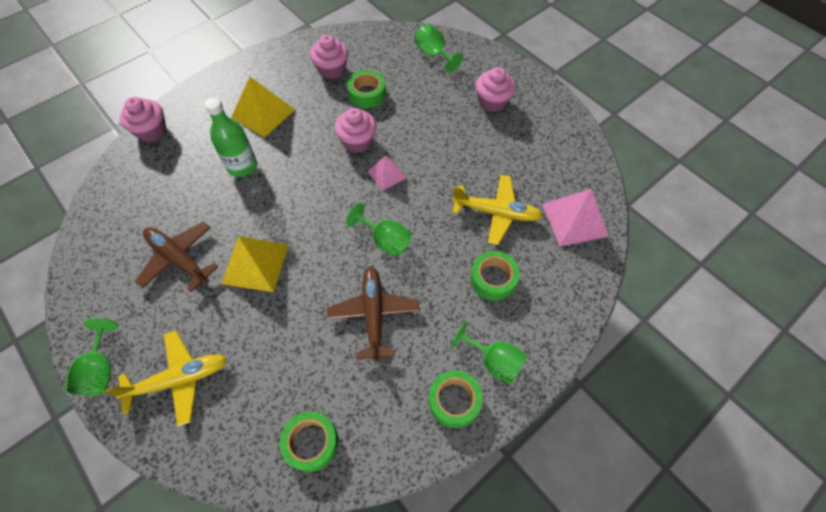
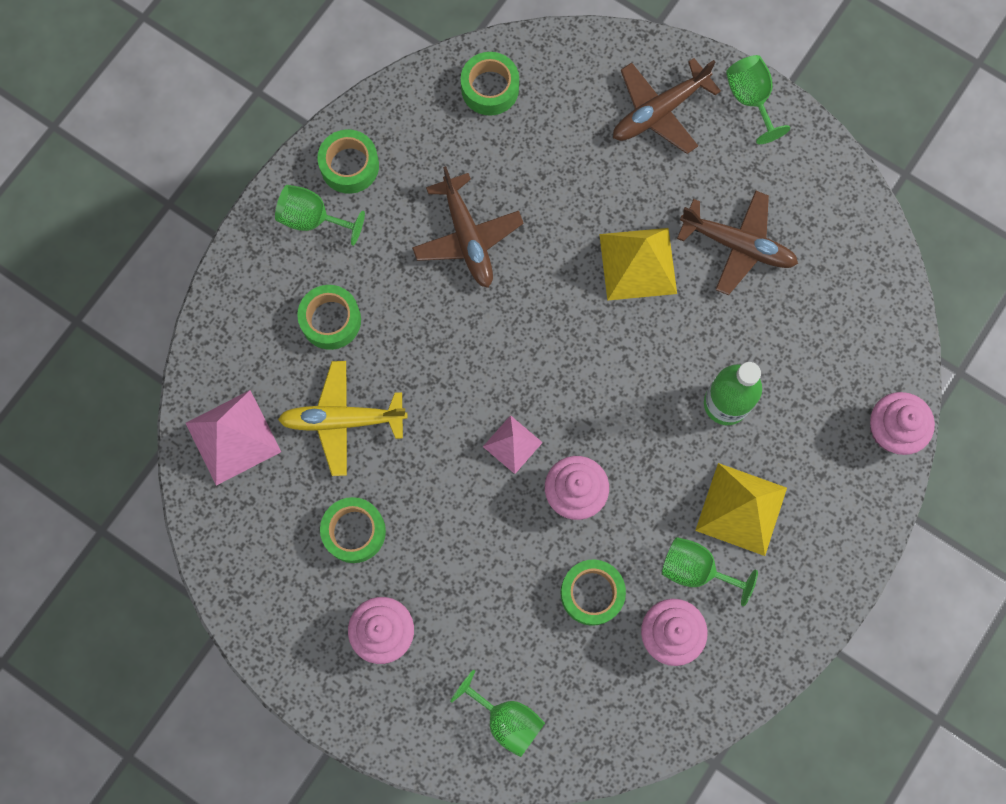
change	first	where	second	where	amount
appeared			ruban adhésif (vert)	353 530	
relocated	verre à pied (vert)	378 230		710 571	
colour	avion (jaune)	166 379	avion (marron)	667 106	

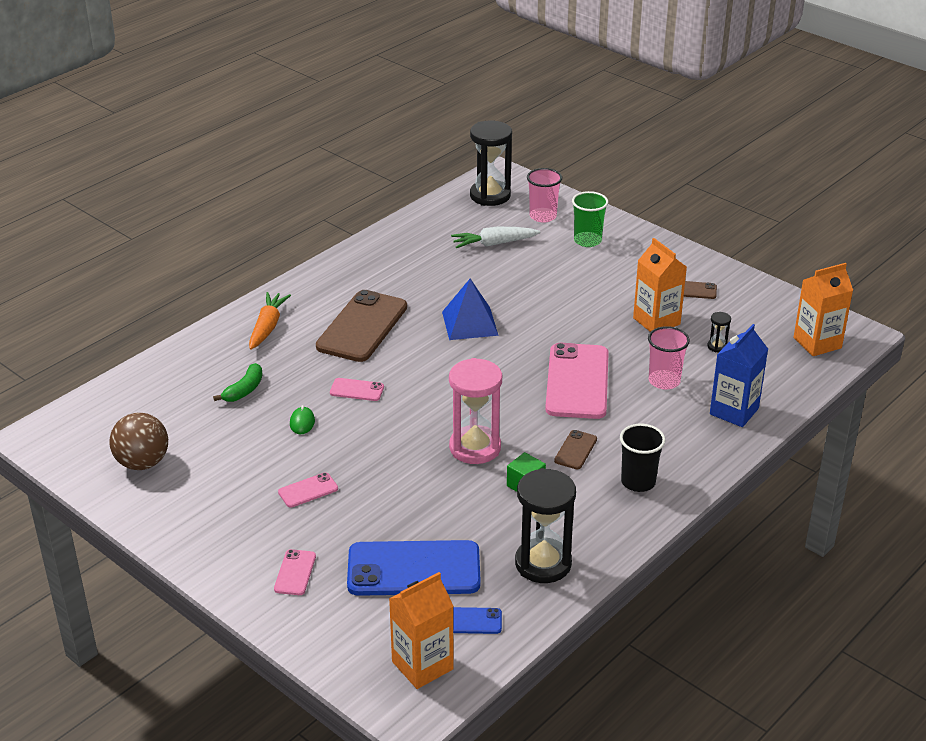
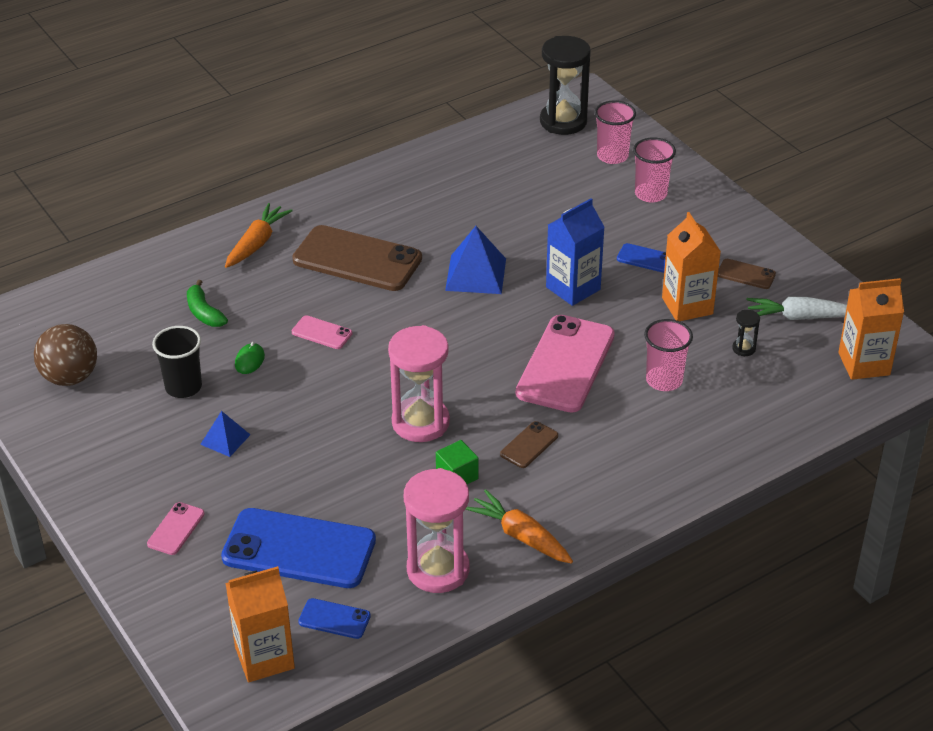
change	first	where	second	where	amount
appeared			carotte (orange)	519 526	
appeared			téléphone (bleu)	641 258	
relocated	carotte (blanc)	495 237		797 308	
relocated	gobelet (noir)	642 458		177 362	
relocated	brique de lait (bleu)	739 375		575 252	
exchanged	téléphone (rose)	308 489	pyramide (bleu)	225 434	
colour	sablier (noir)	545 525	sablier (rose)	436 530	
colour	gobelet (vert)	590 219	gobelet (rose)	654 170	
spun	banane (vert)	238 382		207 303	105 degrees clockwise
spun	téléphone (marron)	361 326		357 258	75 degrees clockwise

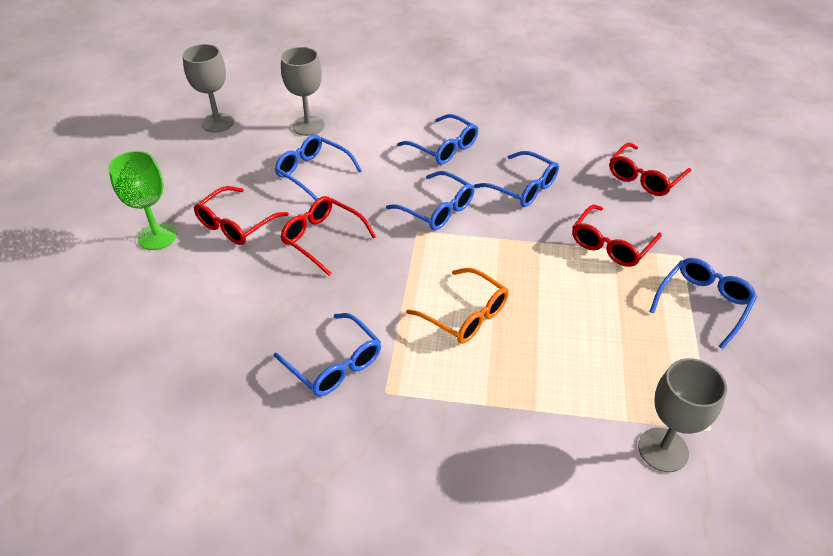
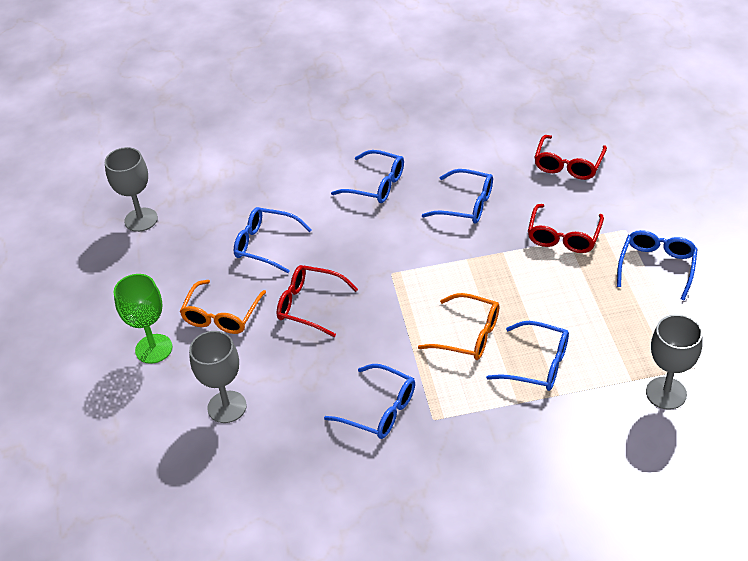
change	first	where	second	where	amount
relocated	verre à pied (gris)	303 91		218 377	
relocated	lunettes (bleu)	430 200		527 356	
colour	lunettes (rouge)	241 215	lunettes (orange)	222 307	

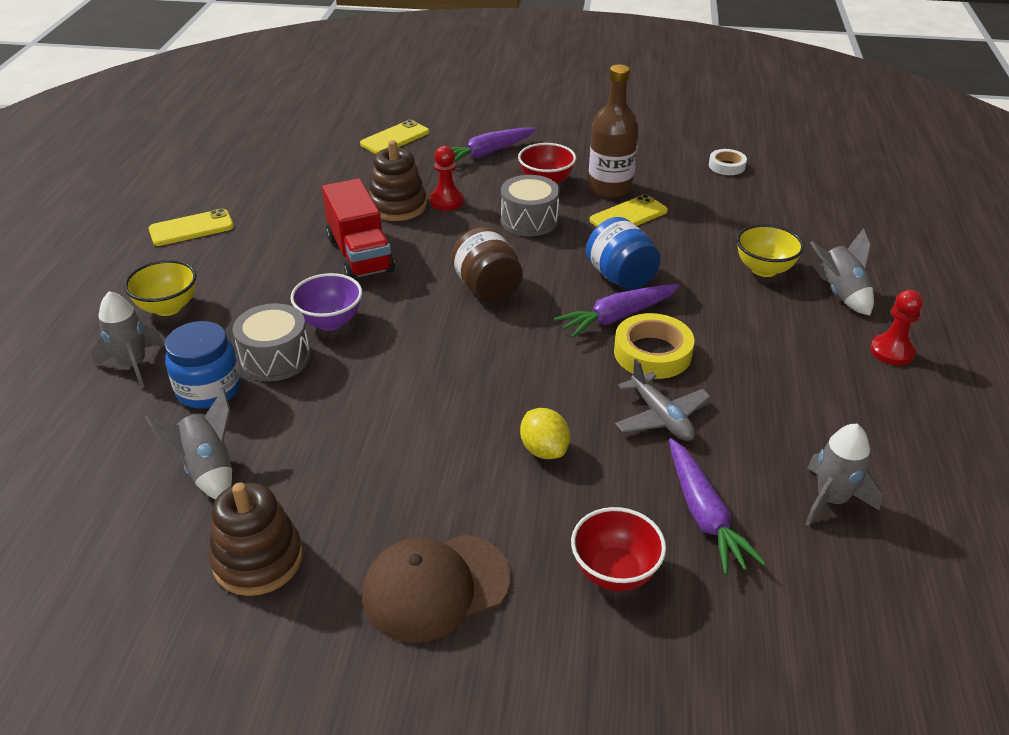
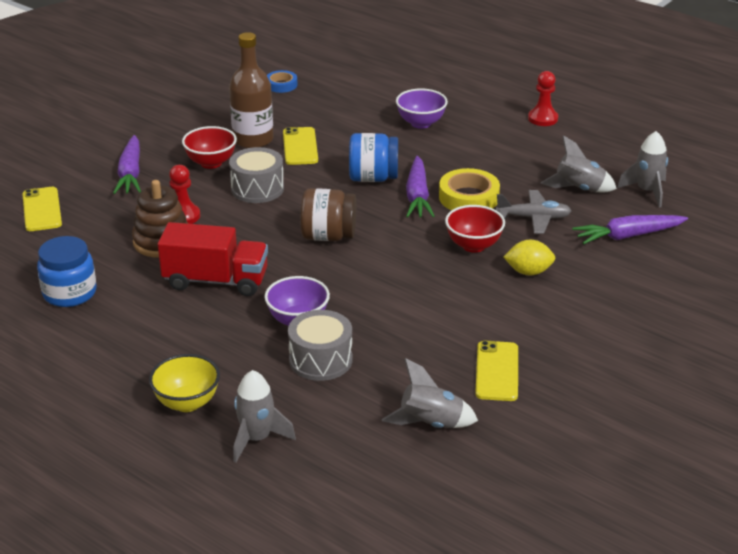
change	first	where	second	where	amount
missing	jouet à empiler (marron)	256 539			
missing	casquette (marron)	436 589			
relocated	téléphone (jaune)	191 227		496 371	
relocated	bocal (bleu)	203 364		66 271	
relocated	bol (rouge)	618 549		475 229	
relocated	fusée (gris)	842 271		579 163	
colour	ruban adhésif (blanc)	728 162	ruban adhésif (bleu)	282 81	
colour	bol (jaune)	770 250	bol (violet)	422 108	
spun	carotte (violet)	717 506		630 229	150 degrees clockwise

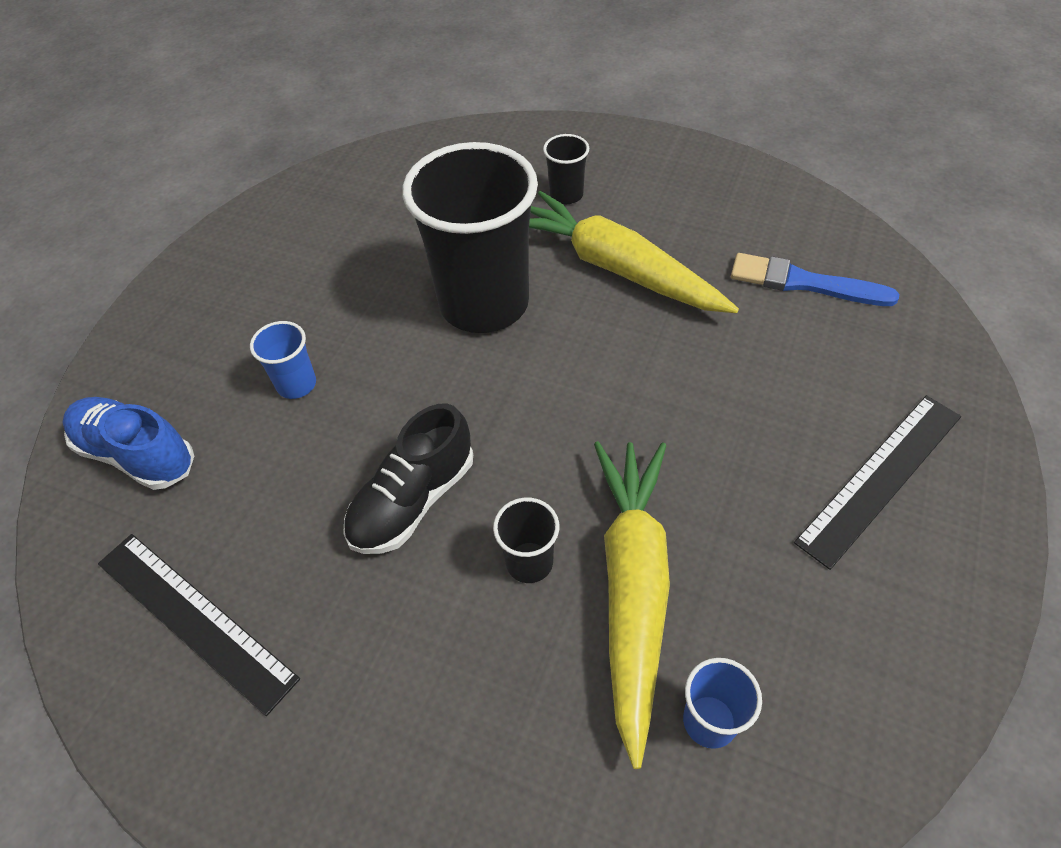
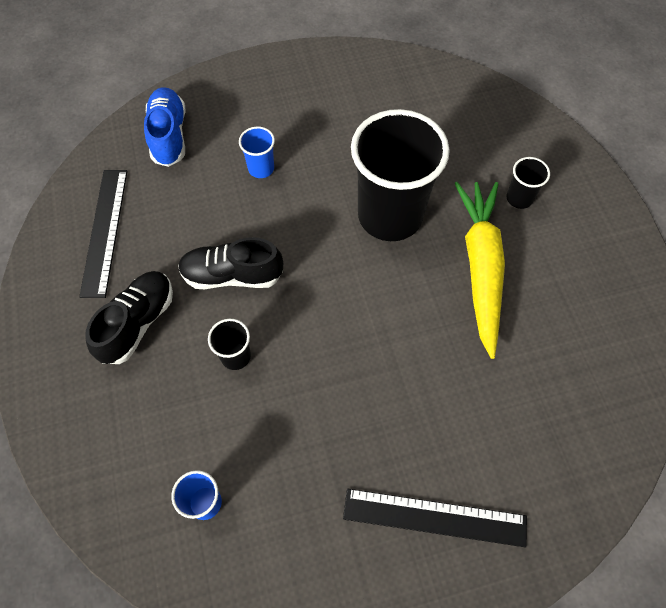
change	first	where	second	where	amount
missing	carotte (jaune)	632 605			
missing	pinceau (bleu)	815 279			
appeared			chaussure (noir)	129 317	

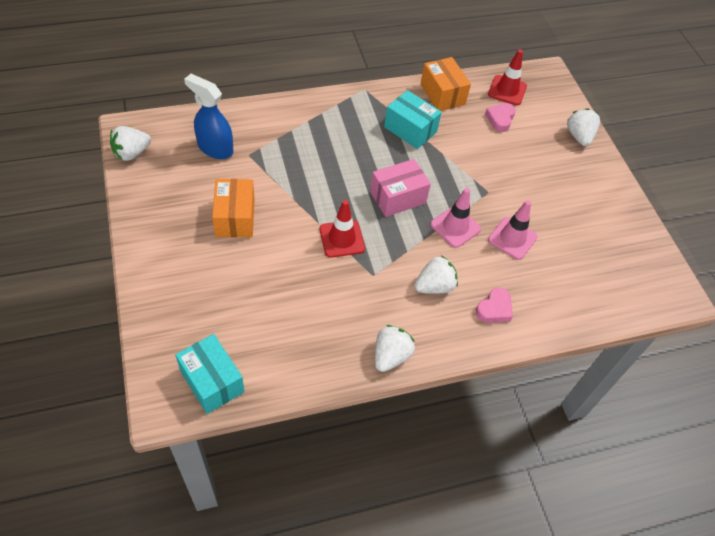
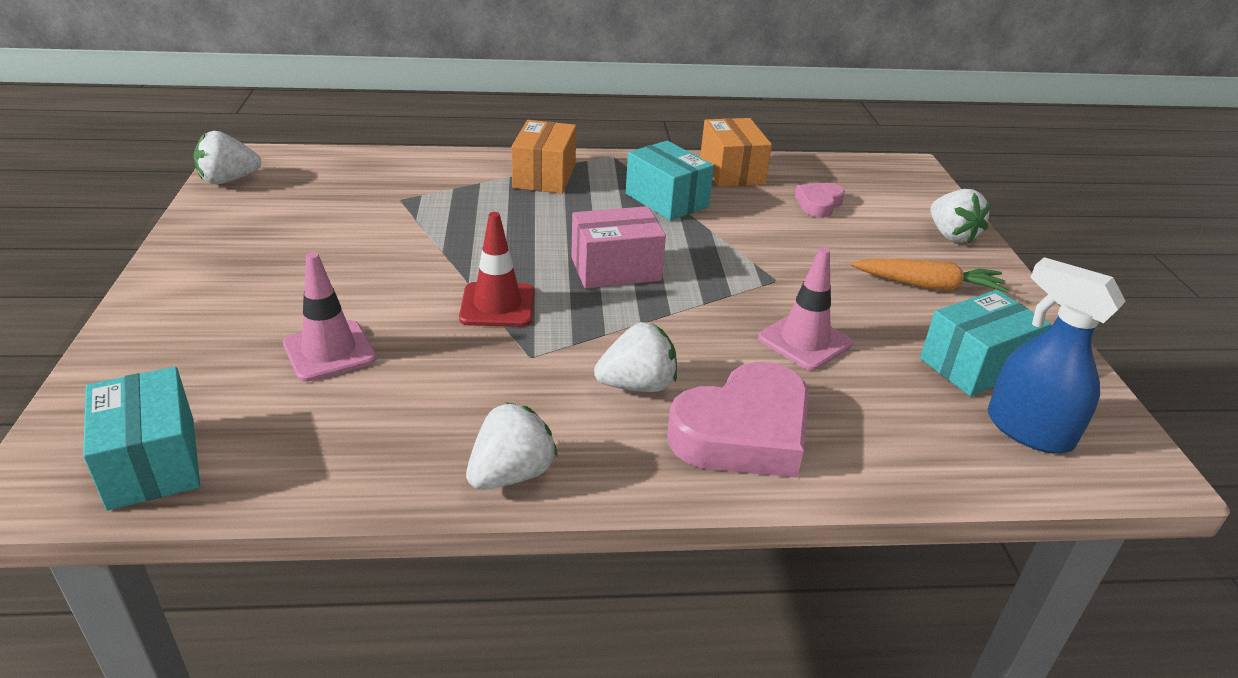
change	first	where	second	where	amount
missing	cône de chantier (rouge)	507 77			
appeared			carotte (orange)	930 276	
appeared			boîte (turquoise)	985 343	
relocated	vaporisateur (bleu)	208 116		1057 355	
relocated	boîte (orange)	233 208		543 157	
relocated	cône de chantier (rose)	455 218		329 317	
spun	fraise (blanc)	583 127		960 216	150 degrees clockwise
size	cœur (rose)	494 305		738 420	x1.92

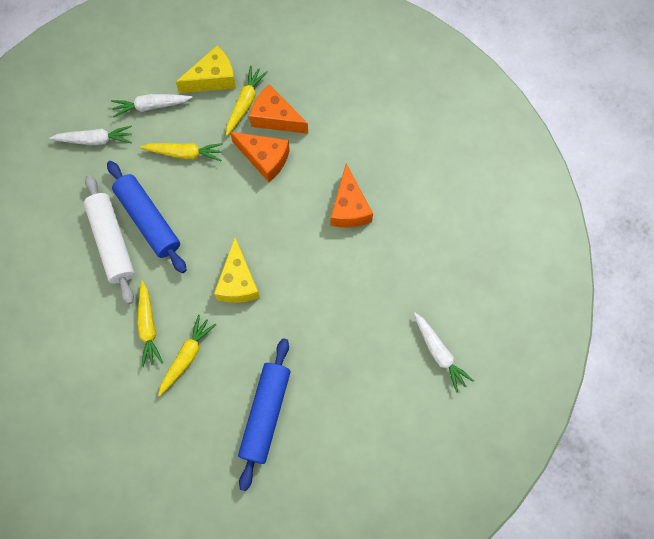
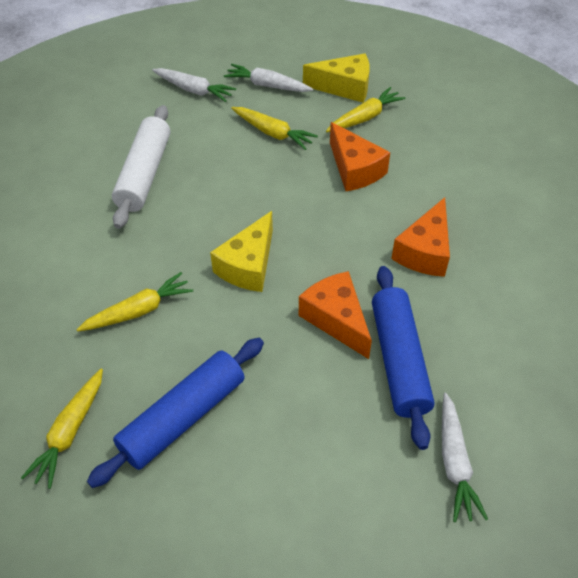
change	first	where	second	where	amount
relocated	rouleau à pâtisserie (bleu)	147 217		403 358	
relocated	carotte (jaune)	150 324		62 429	
relocated	fromage (orange)	278 109		335 315	

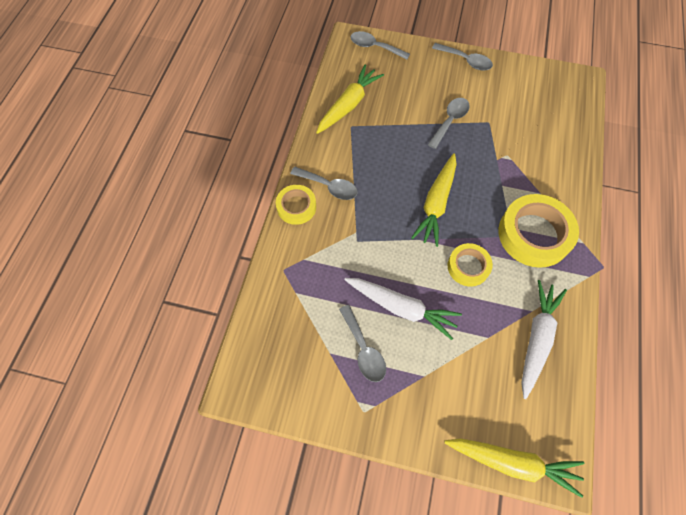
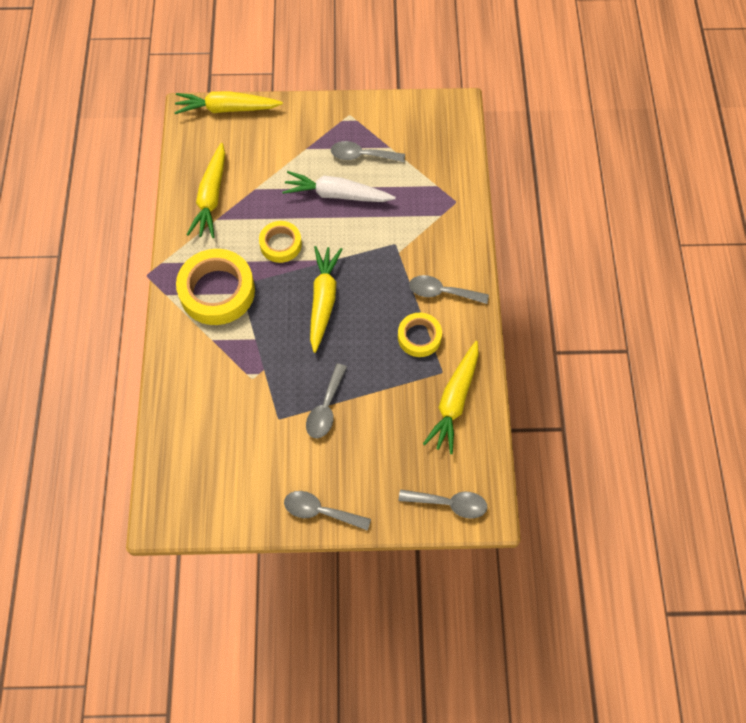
change	first	where	second	where	amount
relocated	ruban adhésif (jaune)	296 205		420 335	
colour	carotte (blanc)	544 339	carotte (jaune)	206 190	
spun	cuillère (gris)	362 343		368 151	45 degrees counterclockwise

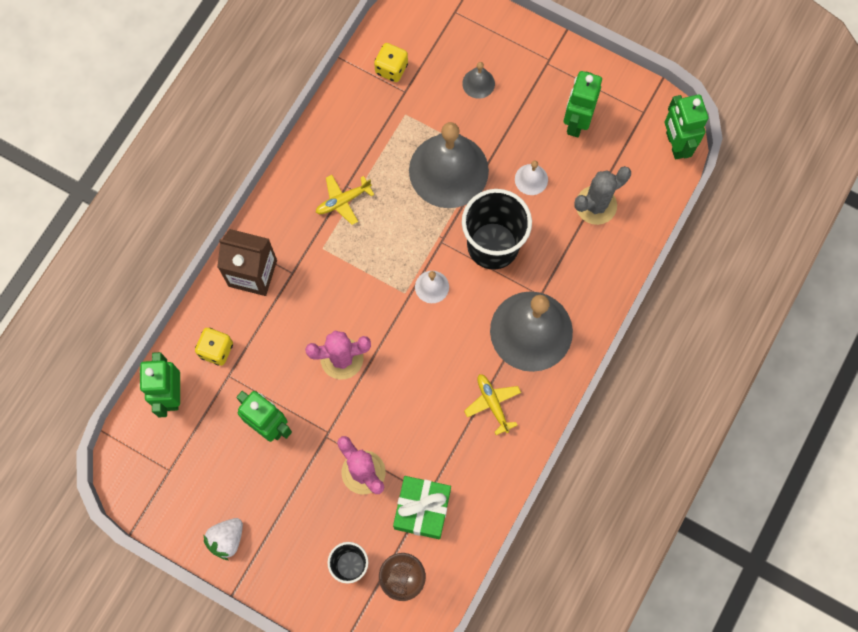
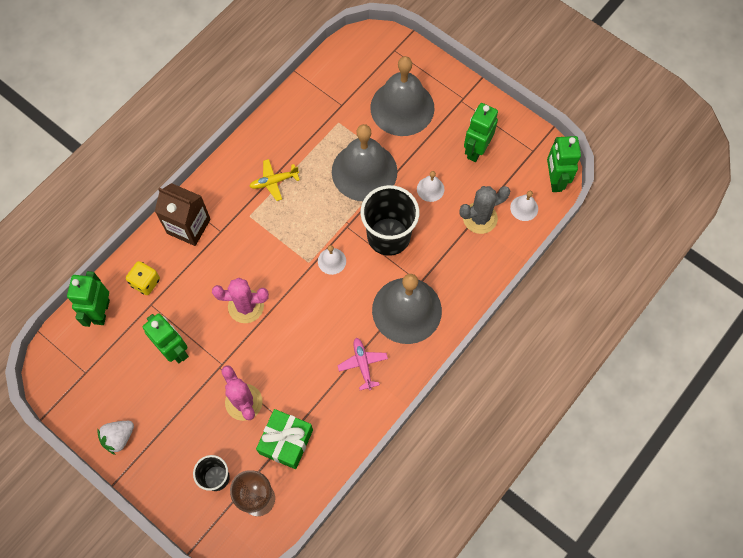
change	first	where	second	where	amount
missing	dé (jaune)	391 62			
appeared			cloche (blanc)	524 206	
colour	avion (jaune)	492 404	avion (rose)	362 364	
size	cloche (gris)	478 80		402 96	x2.39

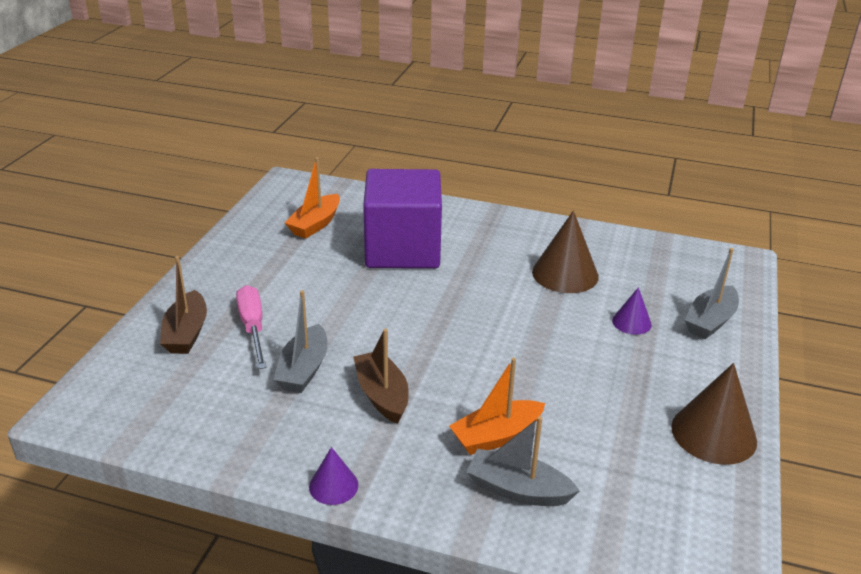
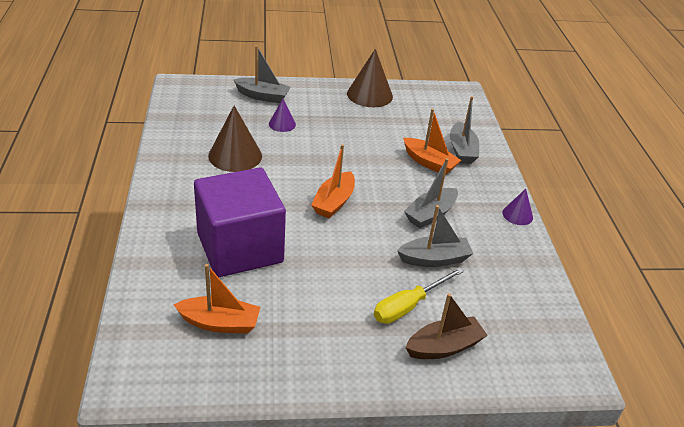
change	first	where	second	where	amount
appeared			bateau (orange)	333 181	
colour	tournevis (rose)	251 327	tournevis (jaune)	419 296	
colour	bateau (marron)	381 376	bateau (gris)	431 193	

